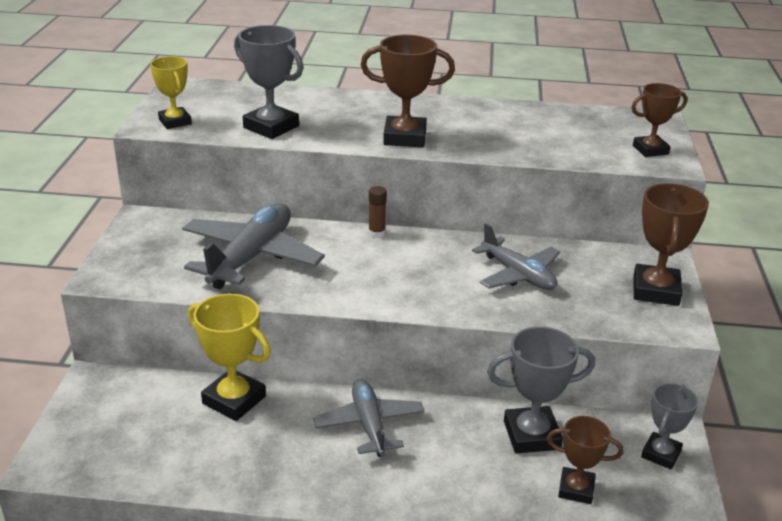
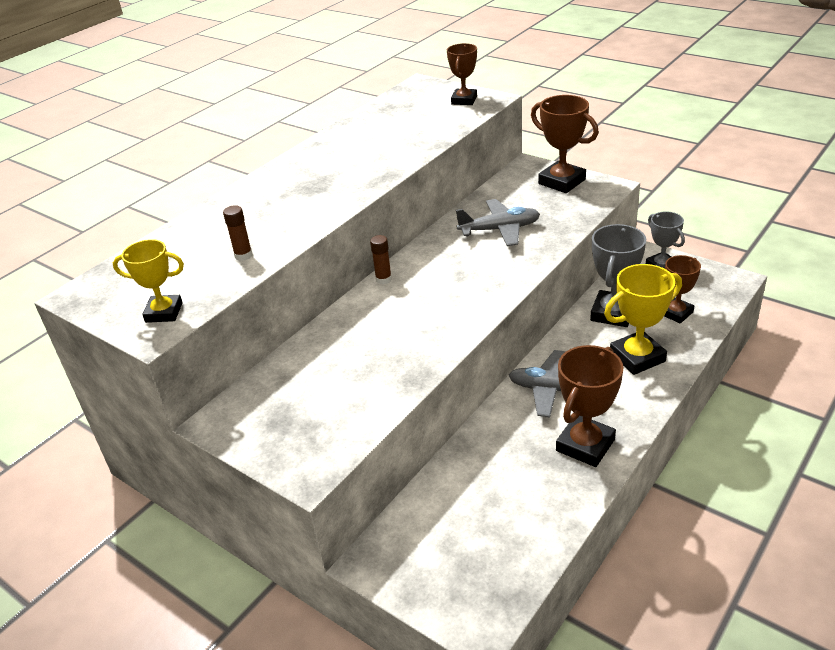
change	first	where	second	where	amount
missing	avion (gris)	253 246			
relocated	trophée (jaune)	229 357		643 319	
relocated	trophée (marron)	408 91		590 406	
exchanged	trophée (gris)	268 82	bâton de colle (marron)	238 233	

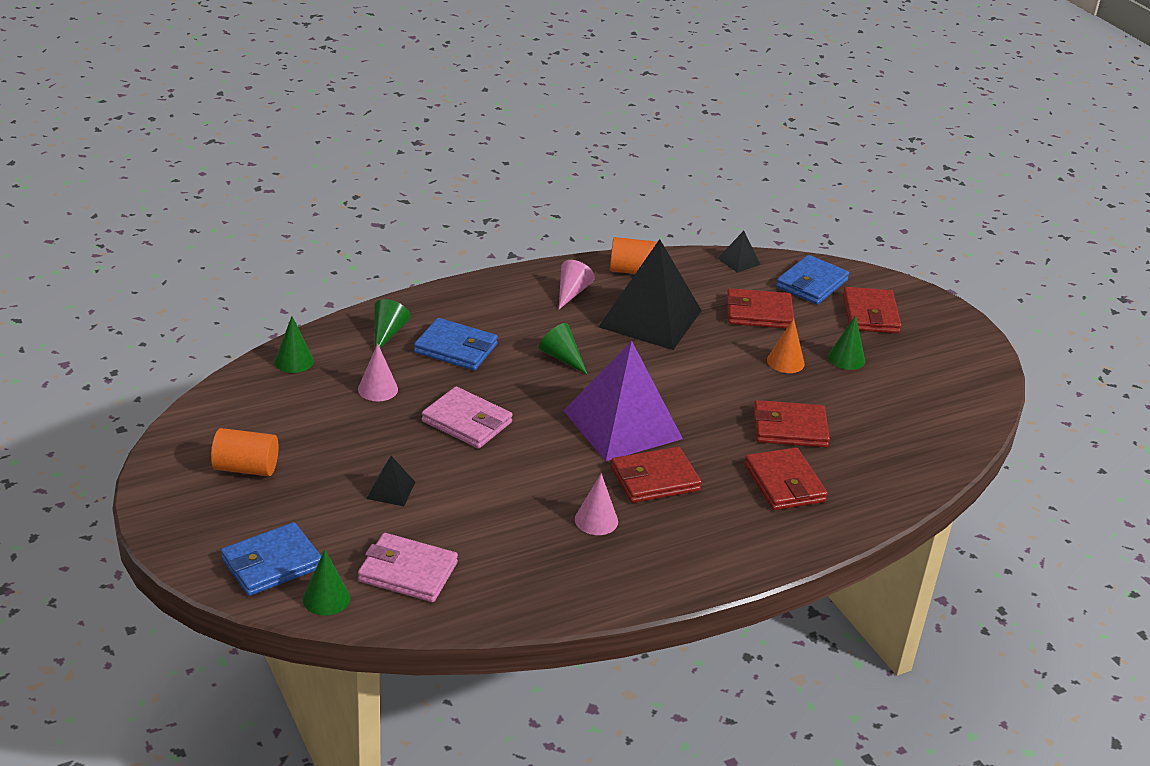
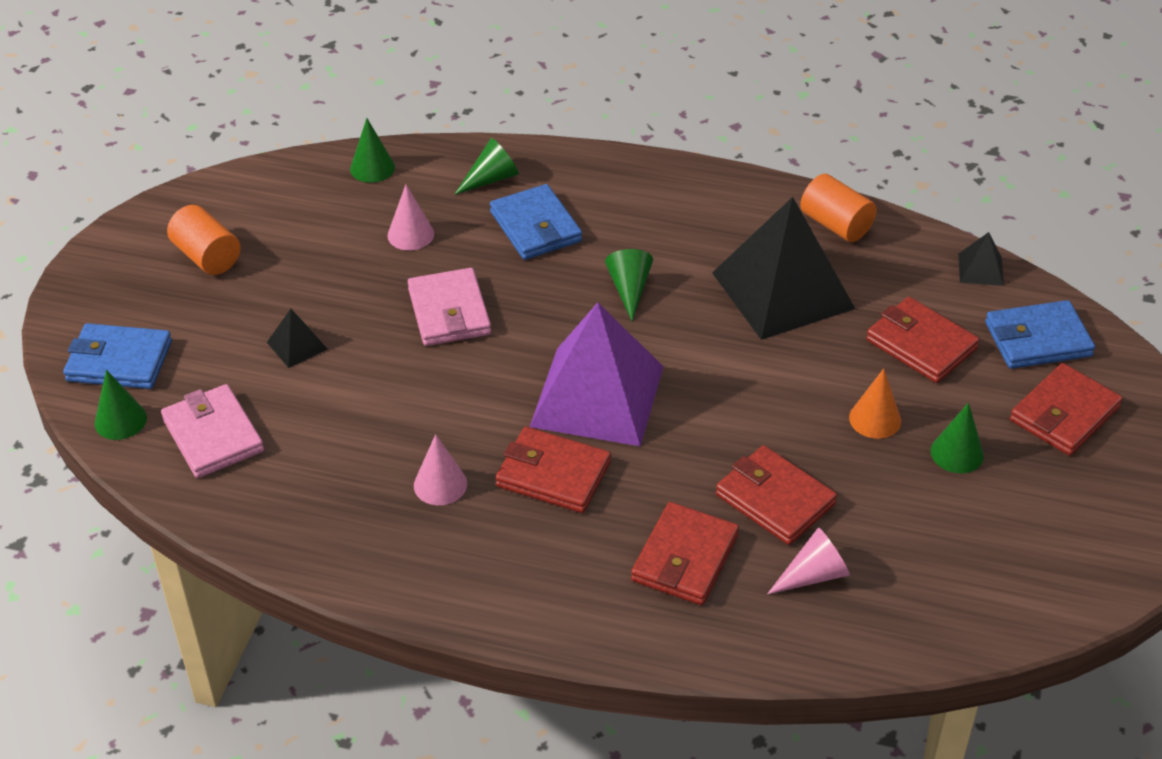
change	first	where	second	where	amount
relocated	cône (rose)	577 284		808 561	

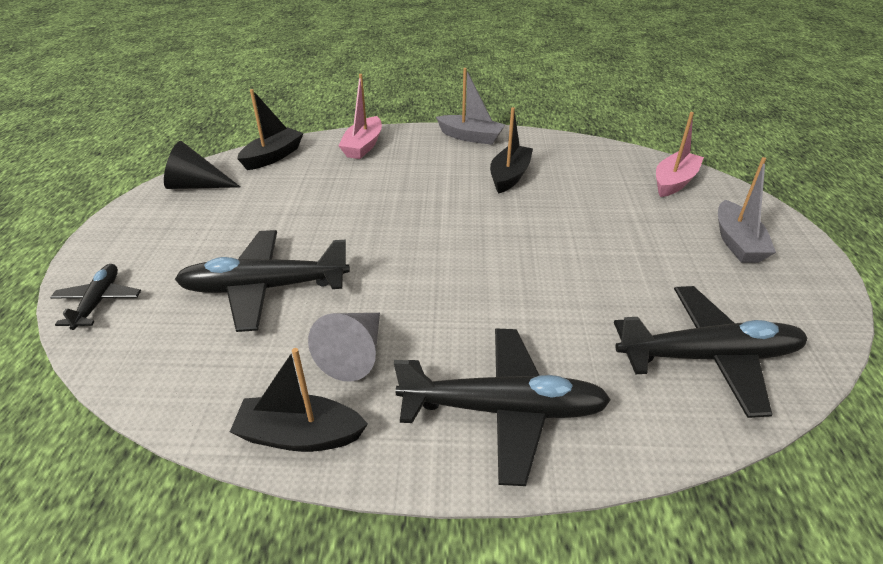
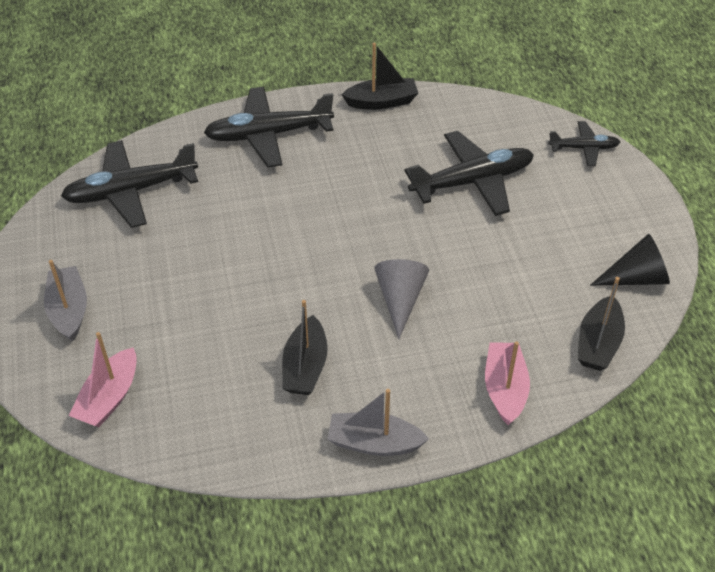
change	first	where	second	where	amount
relocated	cône (gris)	344 347		401 299	
spun	avion (noir)	95 297		584 143	75 degrees counterclockwise

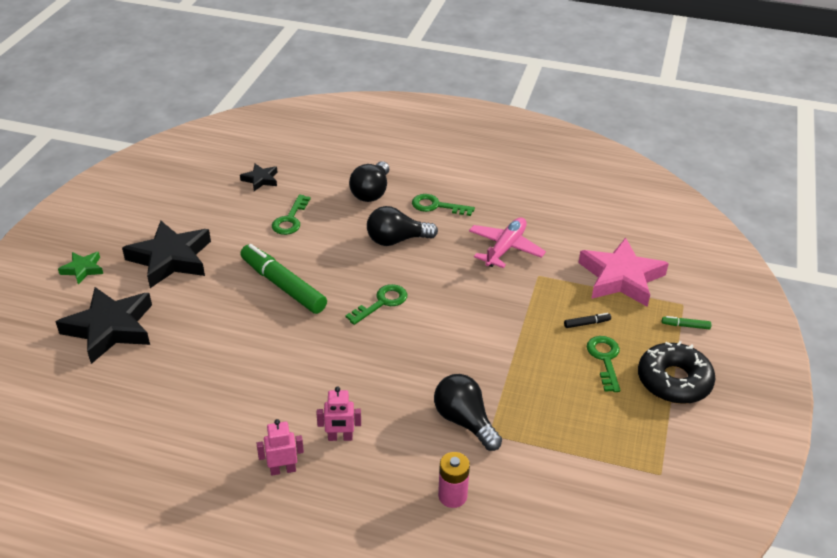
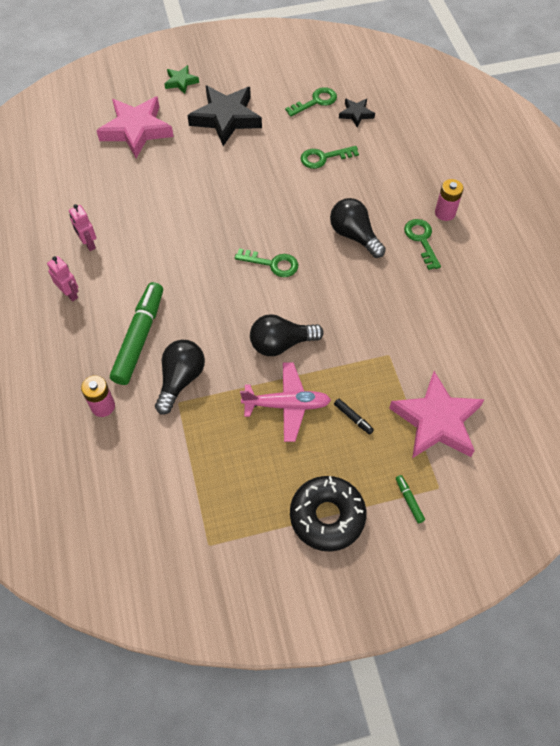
change	first	where	second	where	amount
appeared			pile (rose)	449 200	
relocated	feutre (vert)	283 279		136 333	
relocated	robot (rose)	339 414		82 227	
relocated	ampoule (noir)	369 181		287 335	
relocated	avion (rose)	507 243		285 402	
relocated	clé (vert)	603 364		311 102	
colour	étoile (noir)	104 325	étoile (rose)	135 127	

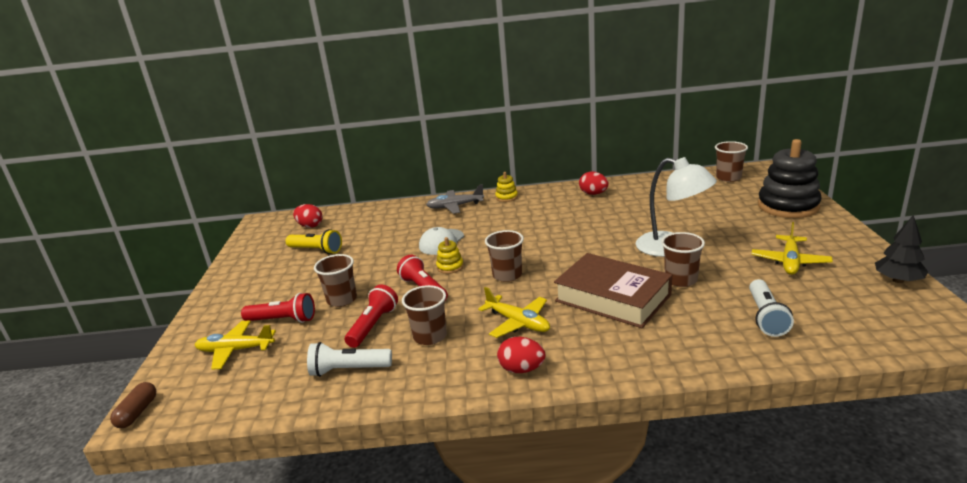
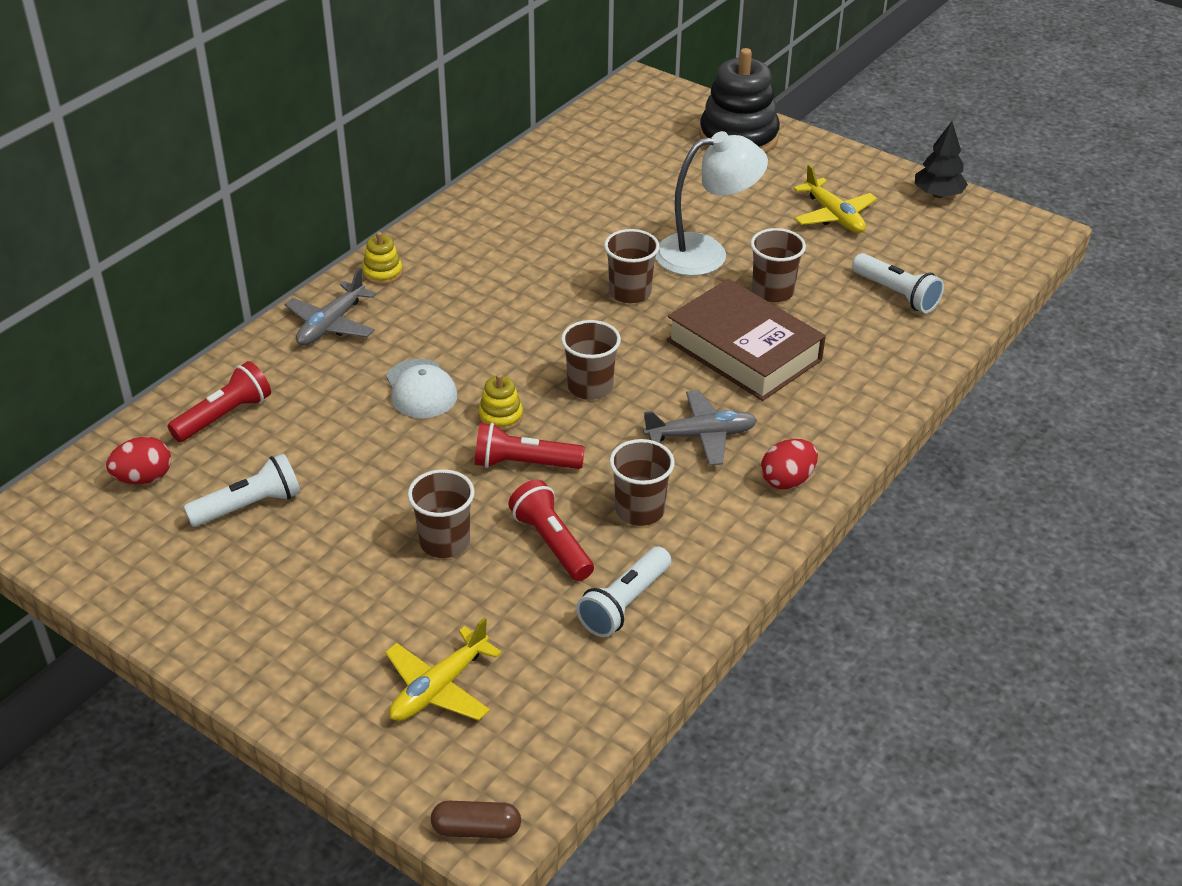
change	first	where	second	where	amount
missing	œuf (rouge)	594 183			
relocated	lampe de poche (rouge)	278 308		219 401	
relocated	gobelet (marron)	731 161		631 266	
colour	lampe de poche (jaune)	313 241	lampe de poche (blanc)	242 490	
colour	avion (jaune)	514 312	avion (gris)	700 428	
spun	gélule (marron)	133 405		476 820	45 degrees counterclockwise
spun	livre (marron)	613 290		746 340	60 degrees clockwise

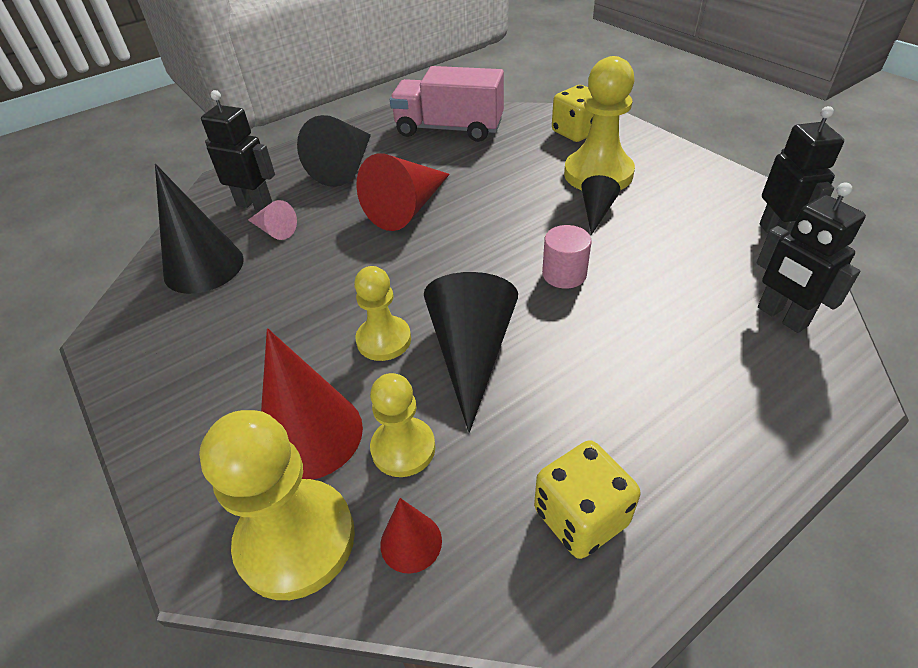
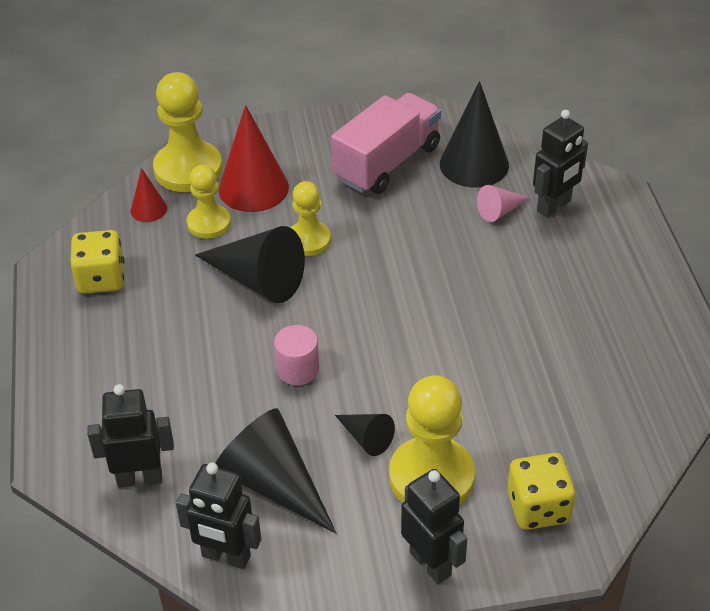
change	first	where	second	where	amount
missing	cône (rouge)	403 192			
appeared			robot (noir)	434 526	
relocated	cône (noir)	334 151		275 471	
relocated	camion (rose)	447 104		386 143	

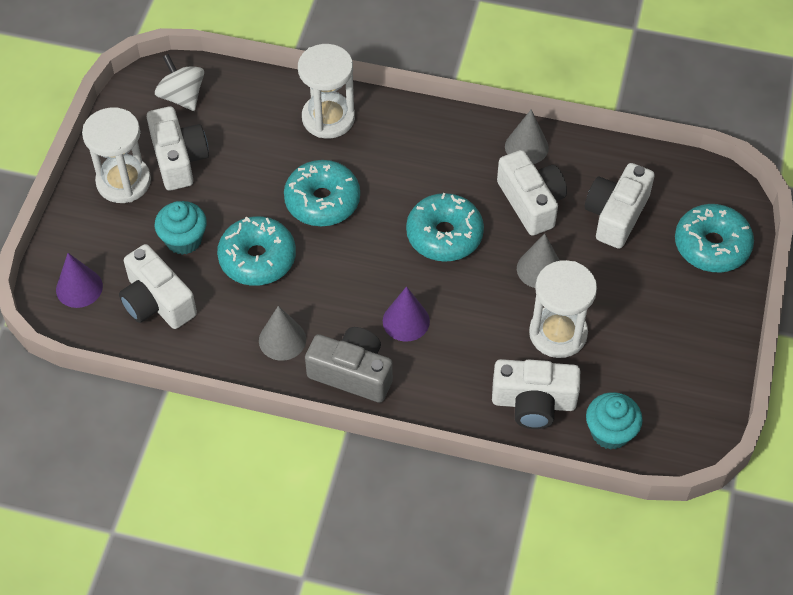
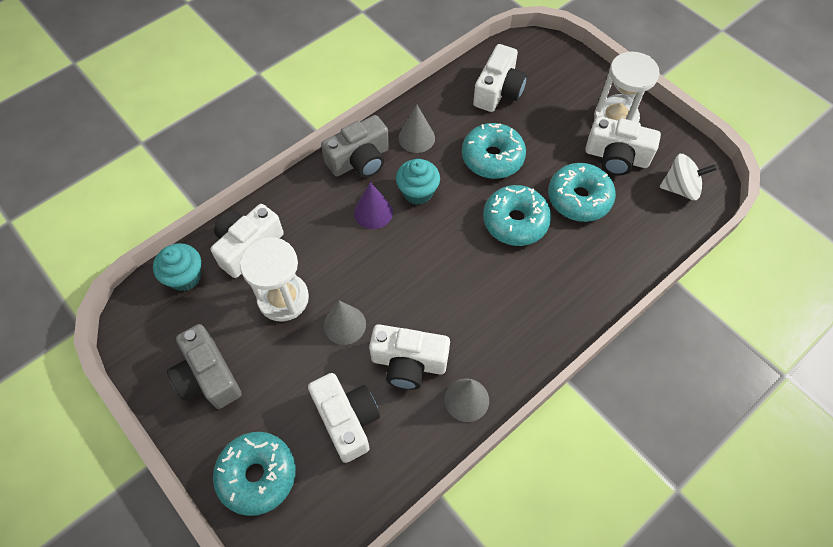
change	first	where	second	where	amount
missing	cône (violet)	79 280			
missing	sablier (blanc)	326 91			
appeared			appareil photo (gris)	204 366	
relocated	muffin (turquoise)	181 228		418 182	
relocated	beignet (turquoise)	445 227		582 192	
spun	appareil photo (blanc)	158 286		500 78	120 degrees clockwise

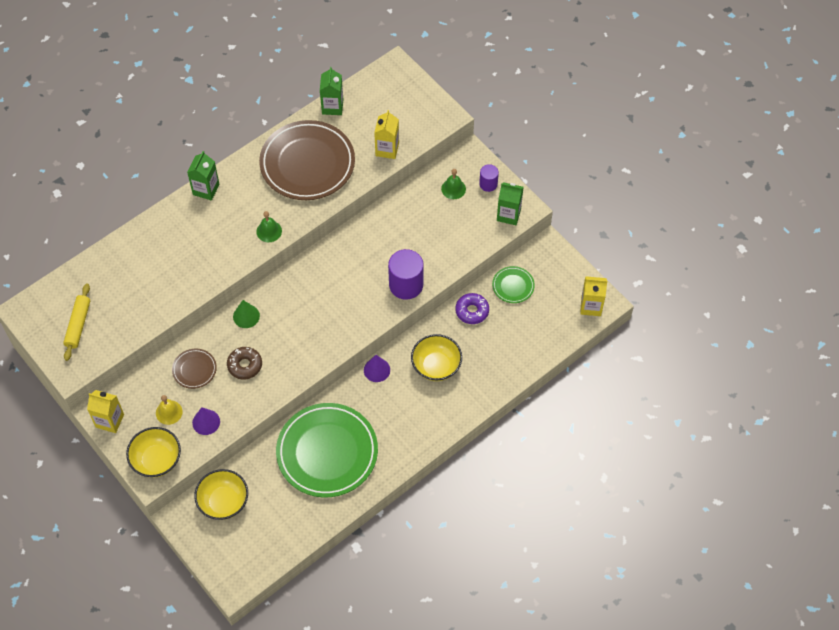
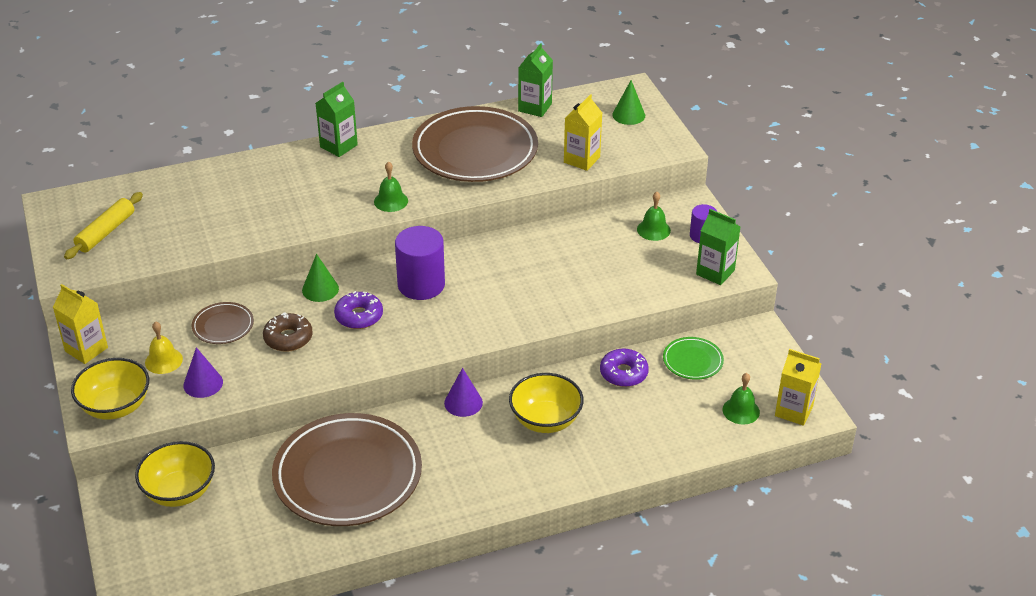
change	first	where	second	where	amount
appeared			beignet (violet)	358 310	
appeared			cône (vert)	628 102	
appeared			cloche (vert)	741 399	
relocated	cylindre (violet)	406 274		420 263	
colour	assiette (vert)	327 450	assiette (marron)	347 469	

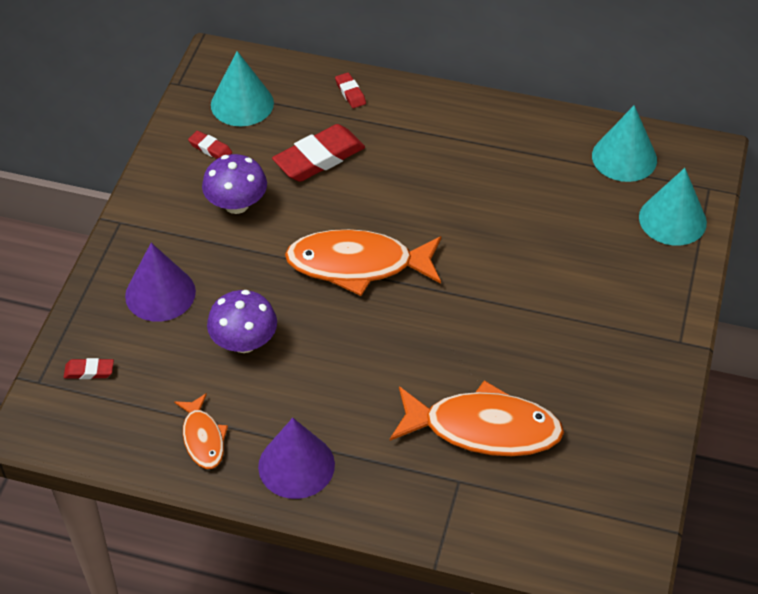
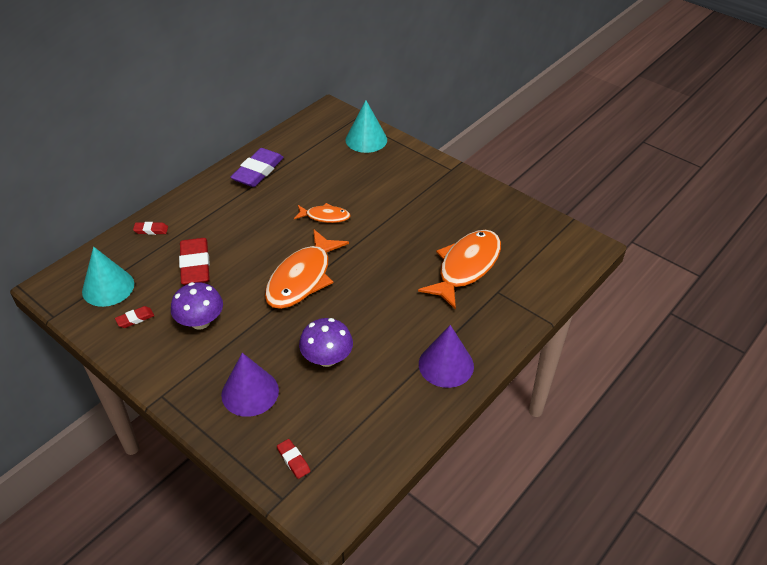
change	first	where	second	where	amount
missing	cône (turquoise)	624 143			
appeared			gomme (violet)	257 167	
relocated	poisson (orange)	201 431		322 213	
spun	gomme (rouge)	89 368		293 459	60 degrees counterclockwise

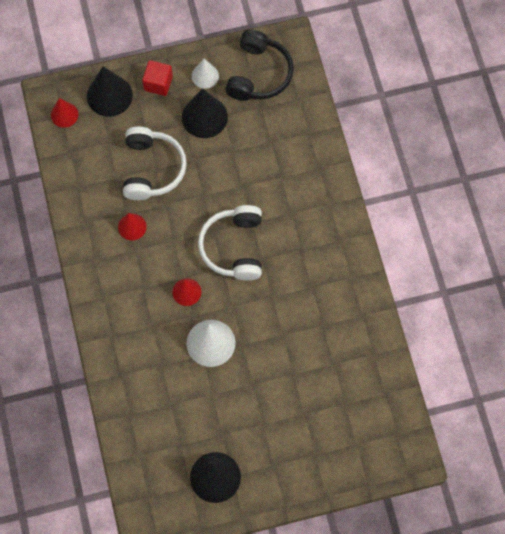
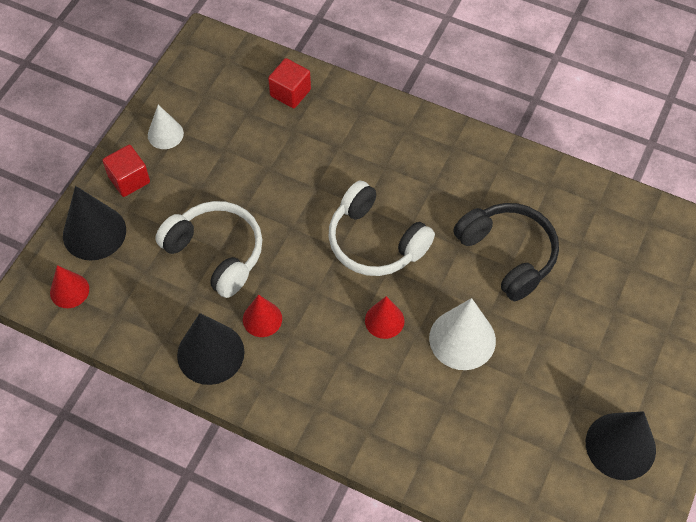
change	first	where	second	where	amount
appeared			cube (rouge)	289 83	
relocated	cône (noir)	205 113		210 349	
relocated	casque audio (noir)	260 65		506 252	

